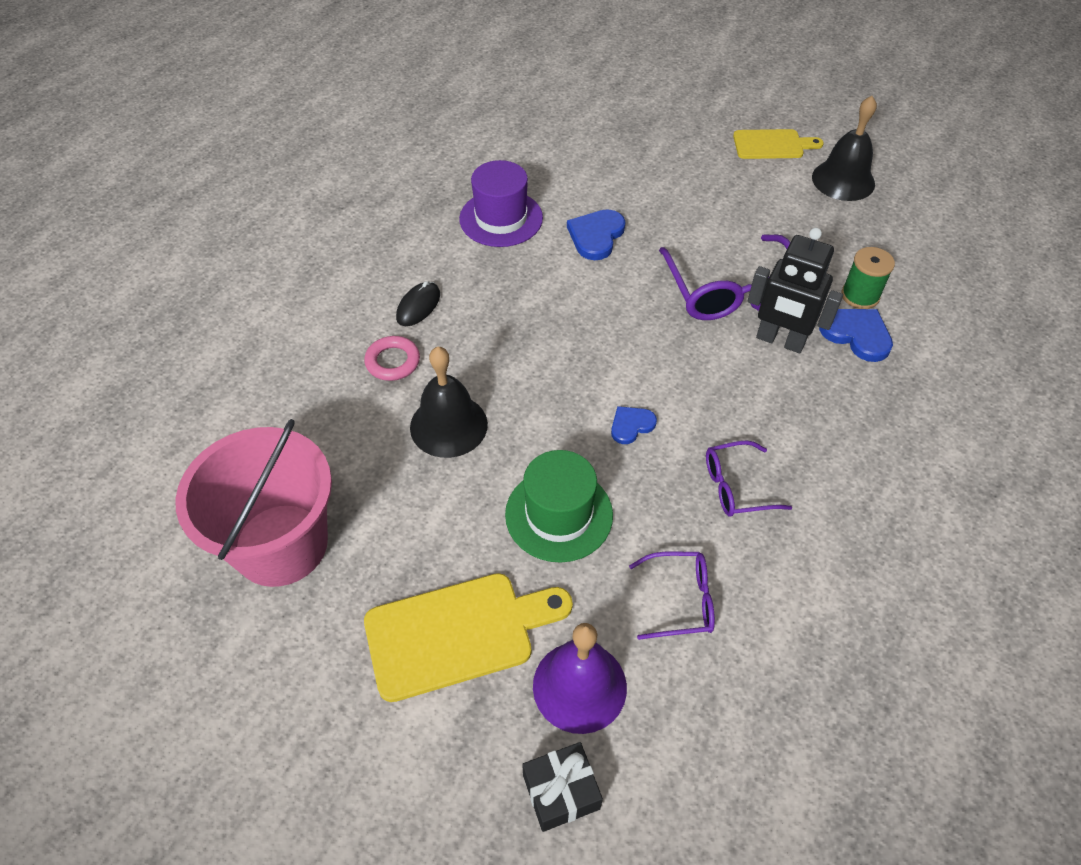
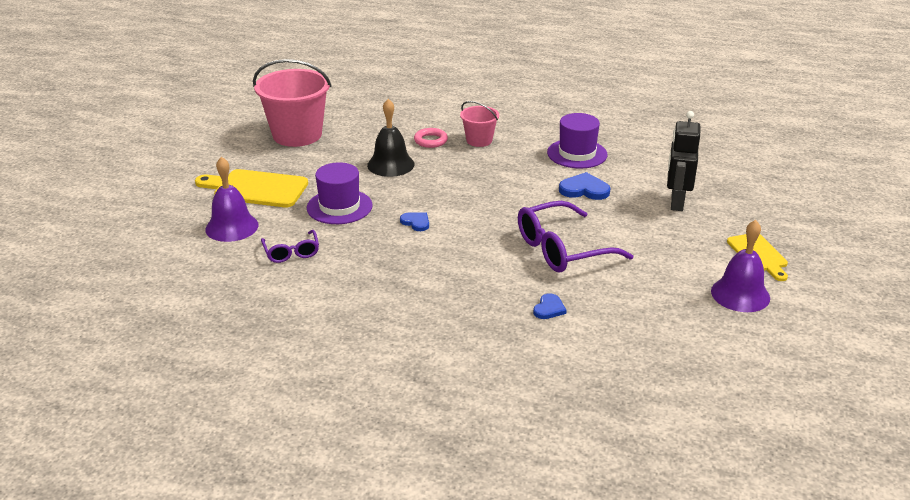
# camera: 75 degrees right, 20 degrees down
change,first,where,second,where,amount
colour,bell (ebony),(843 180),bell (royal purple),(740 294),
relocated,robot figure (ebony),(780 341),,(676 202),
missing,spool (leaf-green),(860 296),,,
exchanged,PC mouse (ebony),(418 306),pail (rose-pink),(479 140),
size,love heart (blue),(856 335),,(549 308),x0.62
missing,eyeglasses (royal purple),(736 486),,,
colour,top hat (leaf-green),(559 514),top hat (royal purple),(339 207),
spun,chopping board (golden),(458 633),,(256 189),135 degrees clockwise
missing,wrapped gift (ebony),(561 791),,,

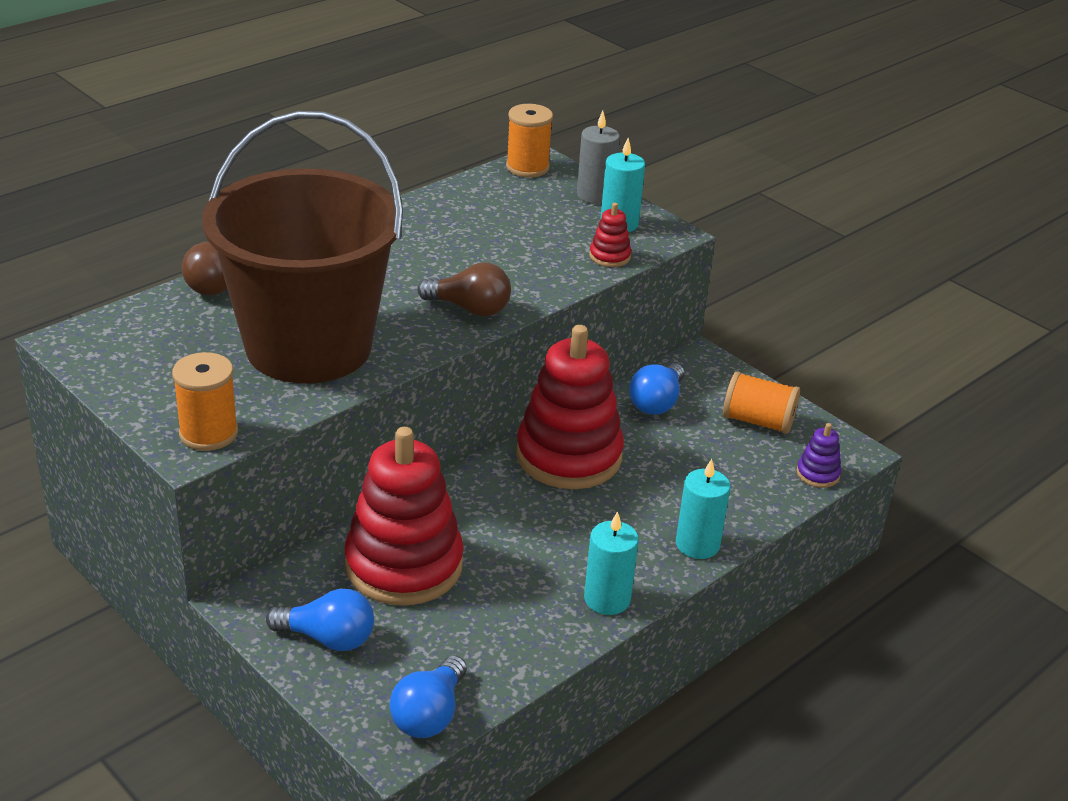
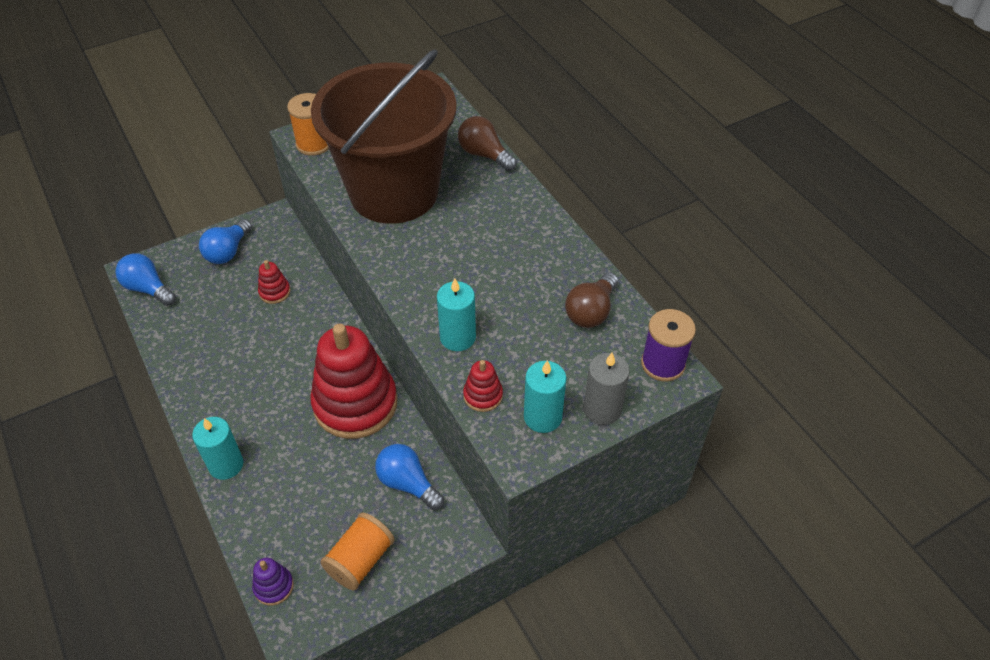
# camera: 105 degrees right, 15 degrees up
change,first,where,second,where,amount
colour,spool (orange-coloured),(527 167),spool (royal purple),(663 364),
relocated,bulb (russet),(470 309),,(591 311),
size,ring stacker (red),(404 565),,(274 292),x0.41
relocated,candle (teal),(607 599),,(457 337),

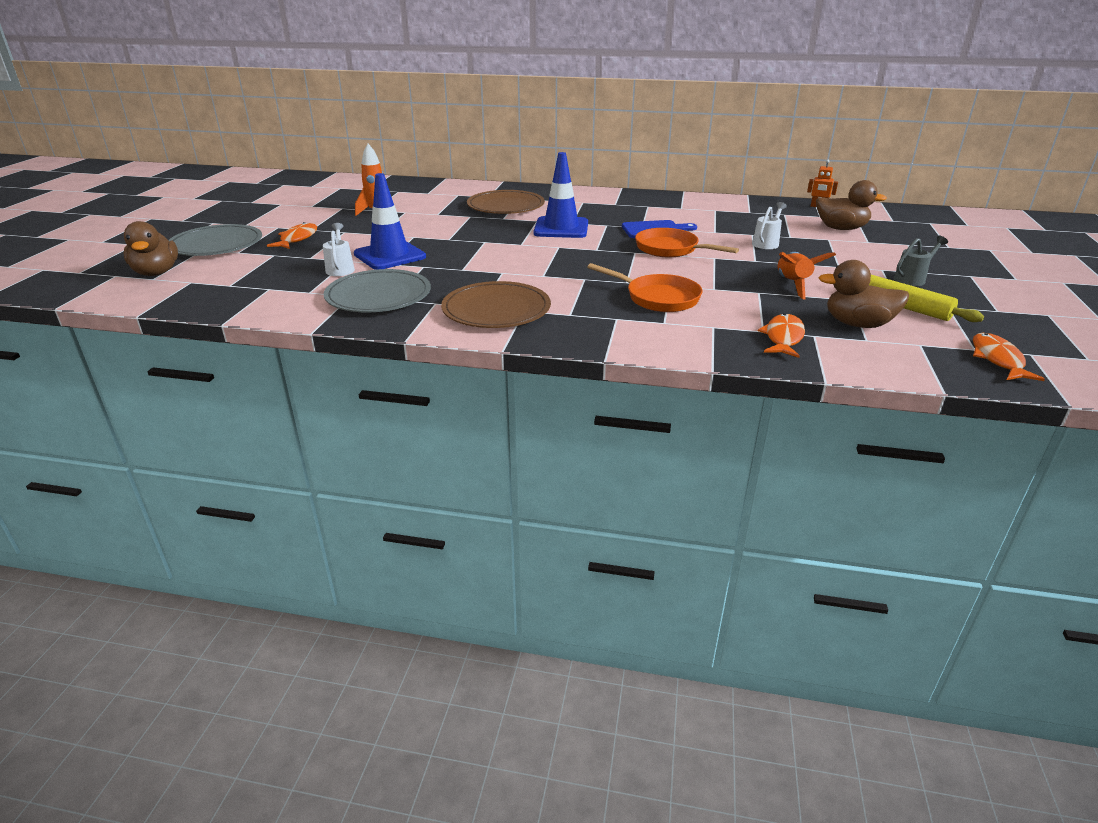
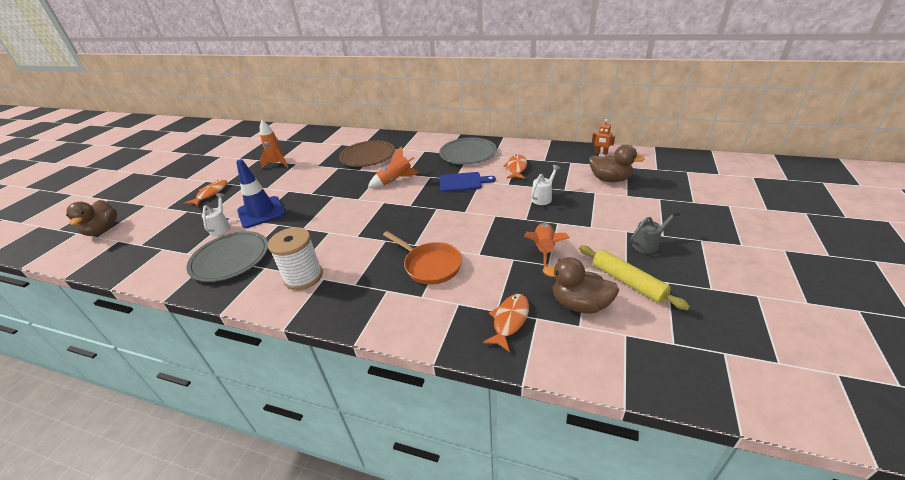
# camera: 10 degrees right, 5 degrees up
change,first,where,second,where,amount
exchanged,safety cone (blue),(561 228),rocket (orange-coloured),(395 180),
relocated,plate (grey),(216 244),,(468 153),
missing,pan (orange-coloured),(670 249),,,
exchanged,plate (russet),(496 309),spool (pure white),(303 277),
relocated,toy fish (orange-coloured),(998 359),,(516 168),

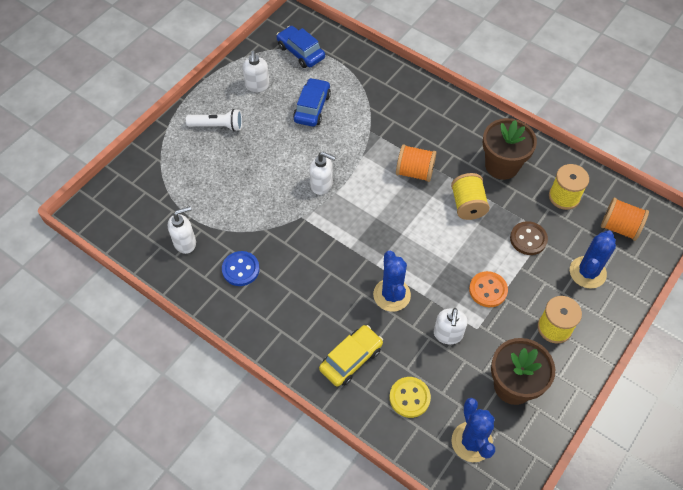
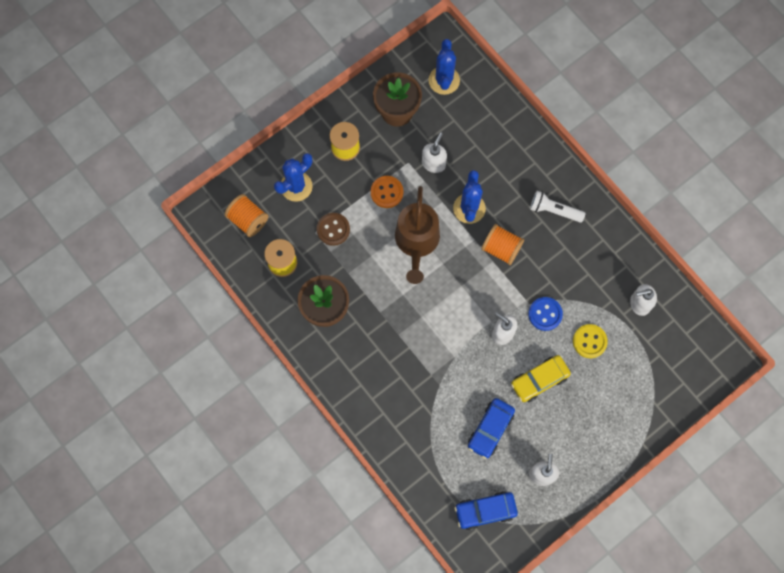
# camera: 165 degrees left, 15 degrees up
change,first,where,second,where,amount
spun,toy car (blue),(300 52),,(485 511),105 degrees clockwise
relocated,pocket torch (pure white),(217 126),,(554 210),
relocated,spool (orange-coloured),(414 172),,(501 248),
missing,spool (golden),(467 205),,,
relocated,sewing button (blue),(240 269),,(545 314),
relocated,toy car (golden),(351 359),,(539 380),
relocated,sewing button (golden),(409 398),,(589 341),
appeared,,,sprinkling can (russet),(417 242),

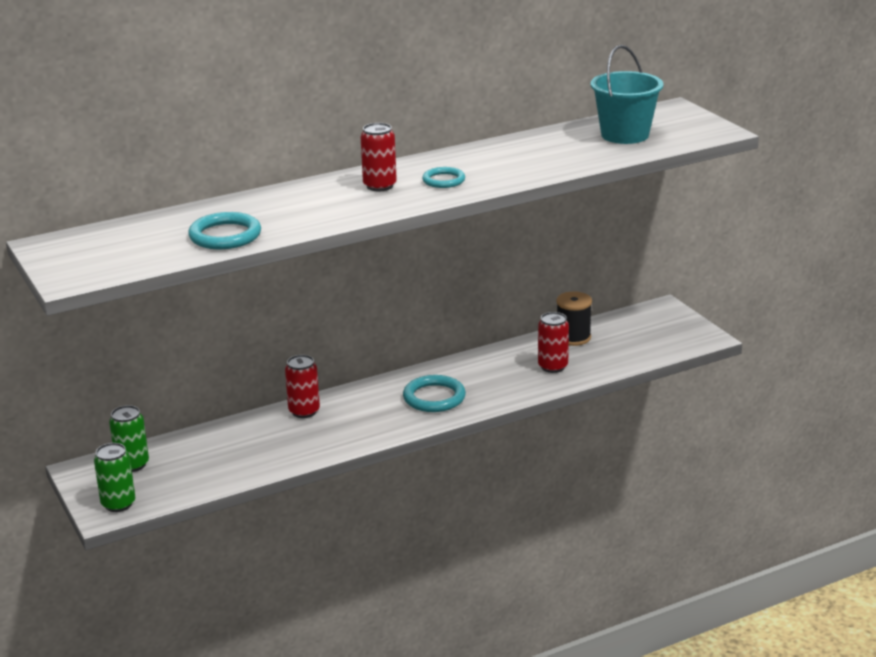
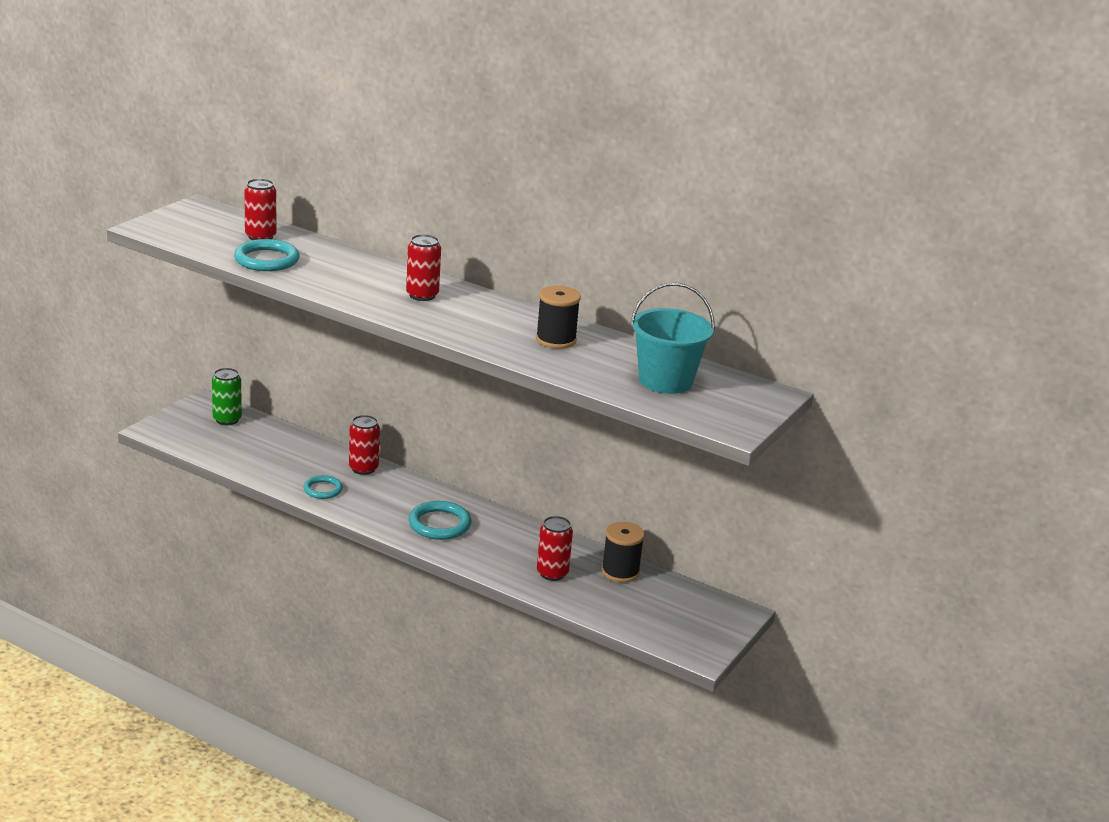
# camera: 55 degrees right, 0 degrees up
change,first,where,second,where,amount
relocated,torus (teal),(443 180),,(323 489),
missing,can (leaf-green),(118 504),,,
appeared,,,can (red),(260 237),
appeared,,,spool (ebony),(556 340),

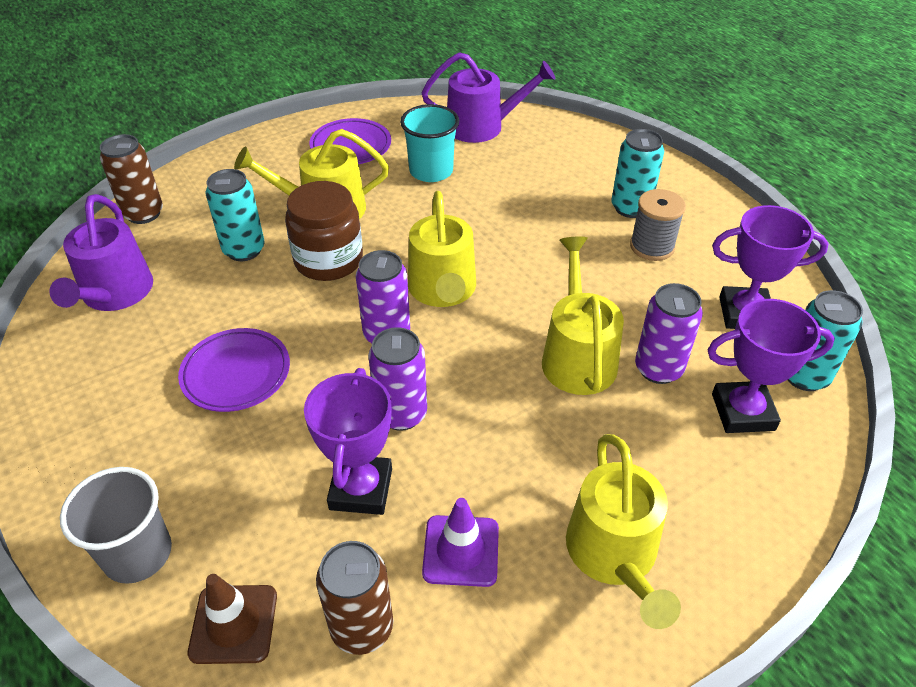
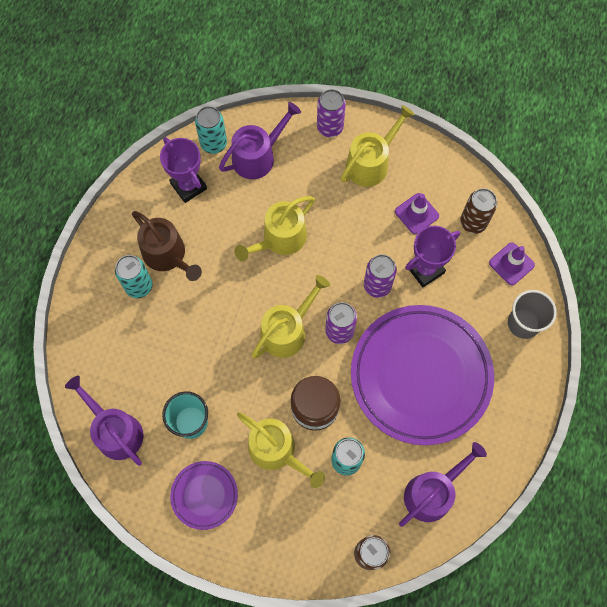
# camera: 130 degrees left, 25 degrees up
change,first,where,second,where,amount
exchanged,spool (grey),(652 246),sprinkling can (russet),(167 255),
relocated,can (royal purple),(658 369),,(330 127),
exchanged,award cup (royal purple),(743 412),sprinkling can (royal purple),(257 156),
size,plate (royal purple),(236 374),,(420 376),x2.20
colour,safety cone (russet),(233 624),safety cone (royal purple),(511 264),

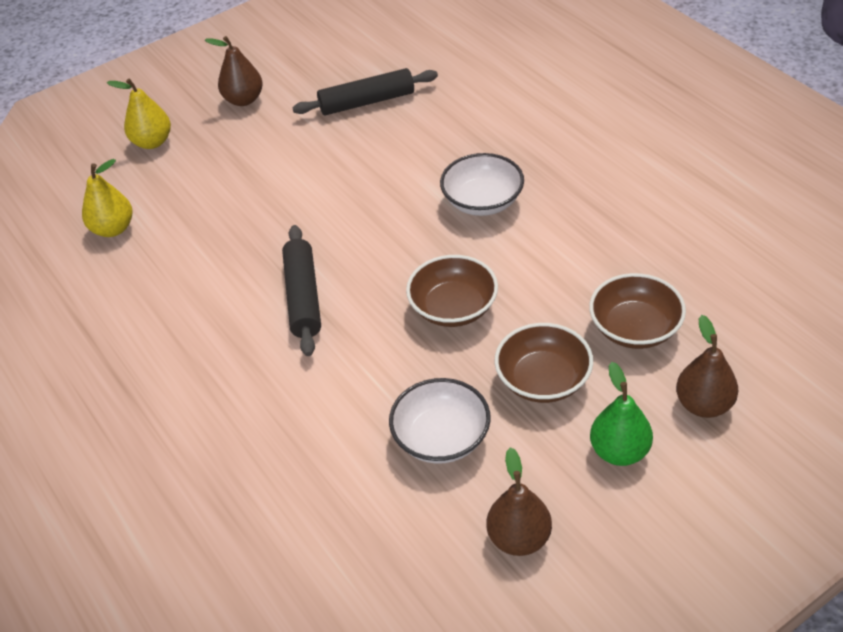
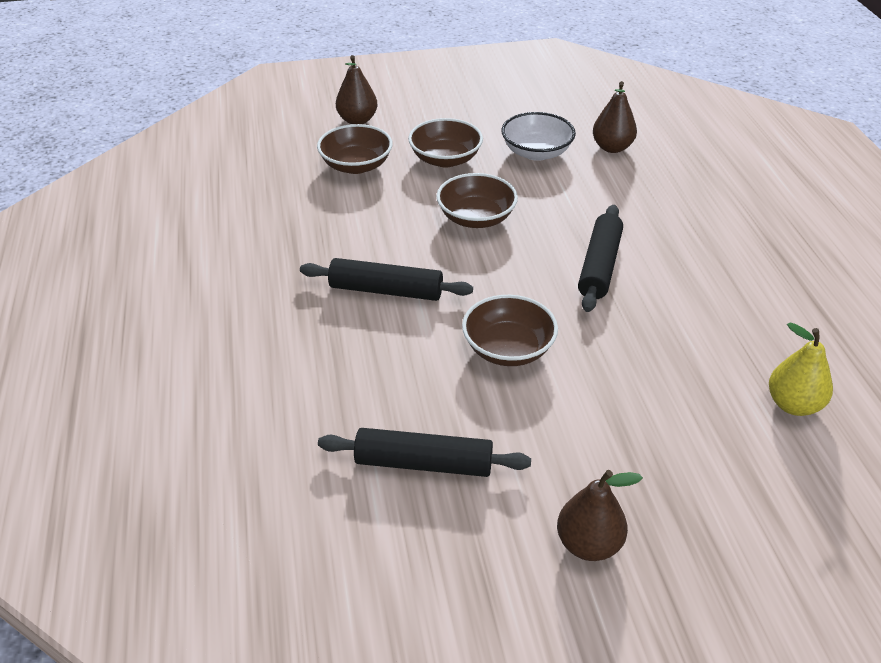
# camera: 160 degrees left, 5 degrees down
change,first,where,second,where,amount
missing,toy pear (golden),(152 142),,,
exchanged,deep dish (pure white),(482 201),dough roller (ebony),(386 290),
missing,toy pear (leaf-green),(619 451),,,
relocated,toy pear (russet),(519 538),,(612 147),
appeared,,,deep dish (russet),(508 349),

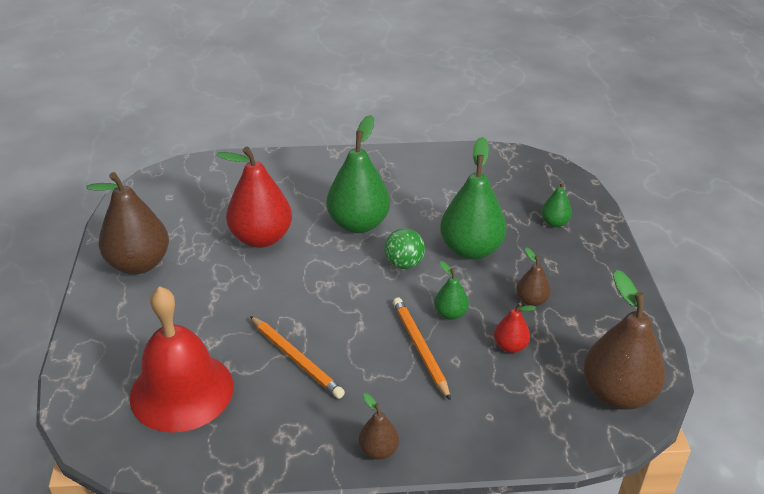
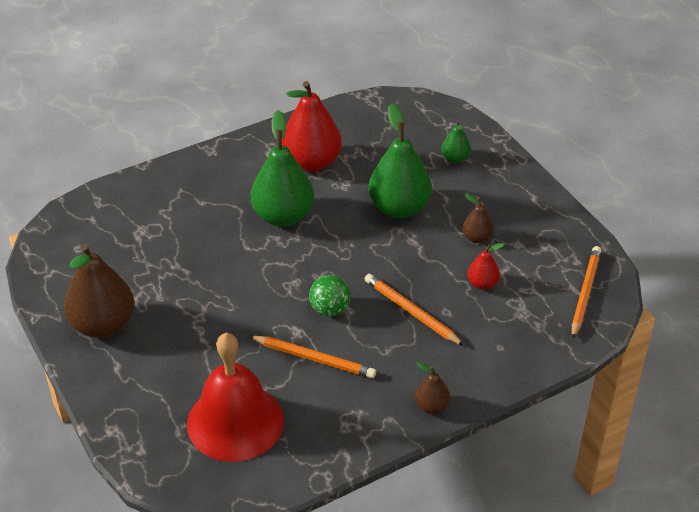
# camera: 25 degrees left, 5 degrees up
change,first,where,second,where,amount
relocated,toy pear (red),(261 238),,(311 162),
relocated,ball (leaf-green),(404 263),,(330 309),
missing,toy pear (leaf-green),(450 313),,,
exchanged,toy pear (russet),(617 394),pencil (orange-coloured),(585 293),

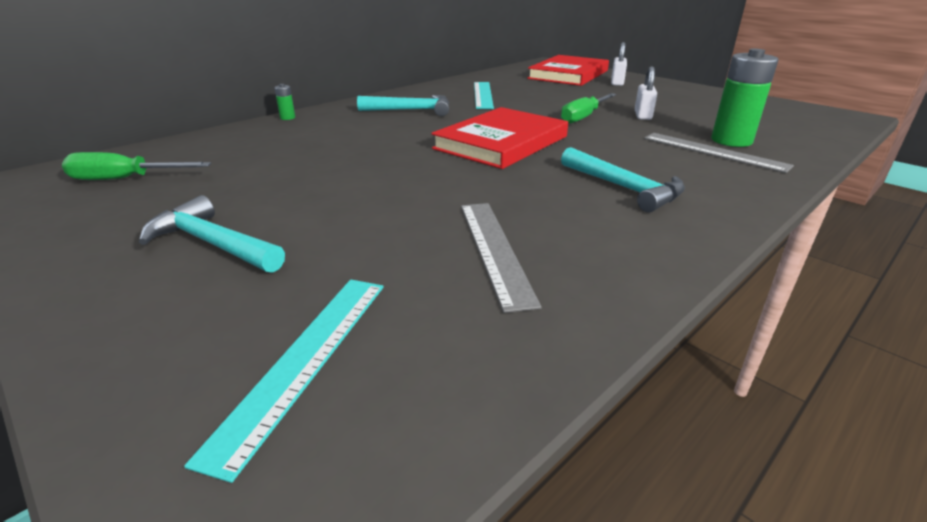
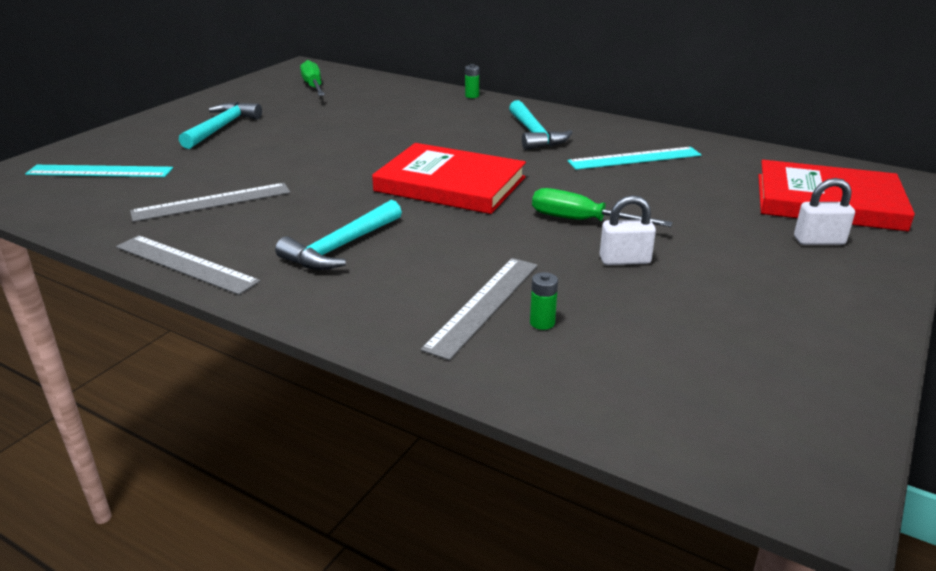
# camera: 75 degrees right, 0 degrees up
change,first,where,second,where,amount
size,battery (leaf-green),(731 141),,(542 323),x0.43
appeared,,,ruler (grey),(185 264),

